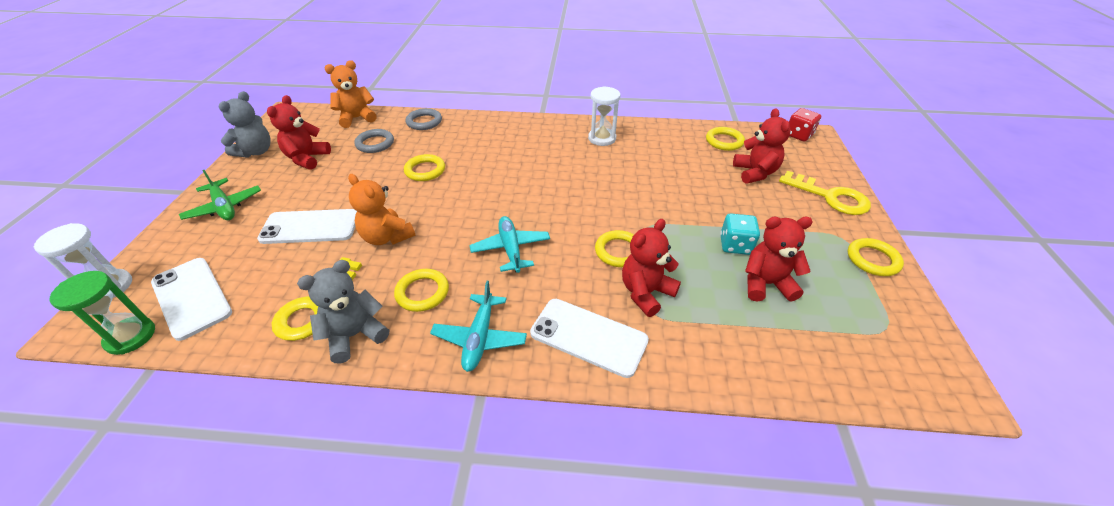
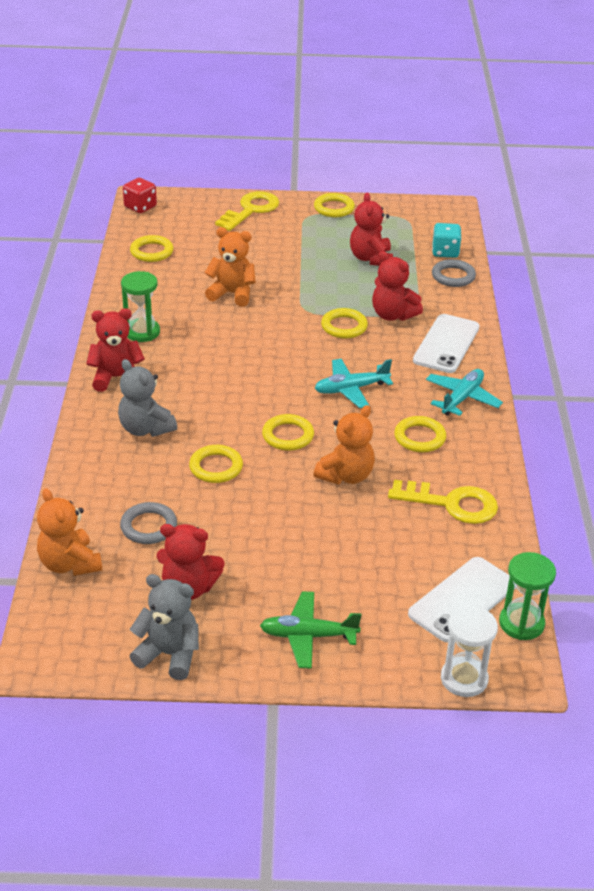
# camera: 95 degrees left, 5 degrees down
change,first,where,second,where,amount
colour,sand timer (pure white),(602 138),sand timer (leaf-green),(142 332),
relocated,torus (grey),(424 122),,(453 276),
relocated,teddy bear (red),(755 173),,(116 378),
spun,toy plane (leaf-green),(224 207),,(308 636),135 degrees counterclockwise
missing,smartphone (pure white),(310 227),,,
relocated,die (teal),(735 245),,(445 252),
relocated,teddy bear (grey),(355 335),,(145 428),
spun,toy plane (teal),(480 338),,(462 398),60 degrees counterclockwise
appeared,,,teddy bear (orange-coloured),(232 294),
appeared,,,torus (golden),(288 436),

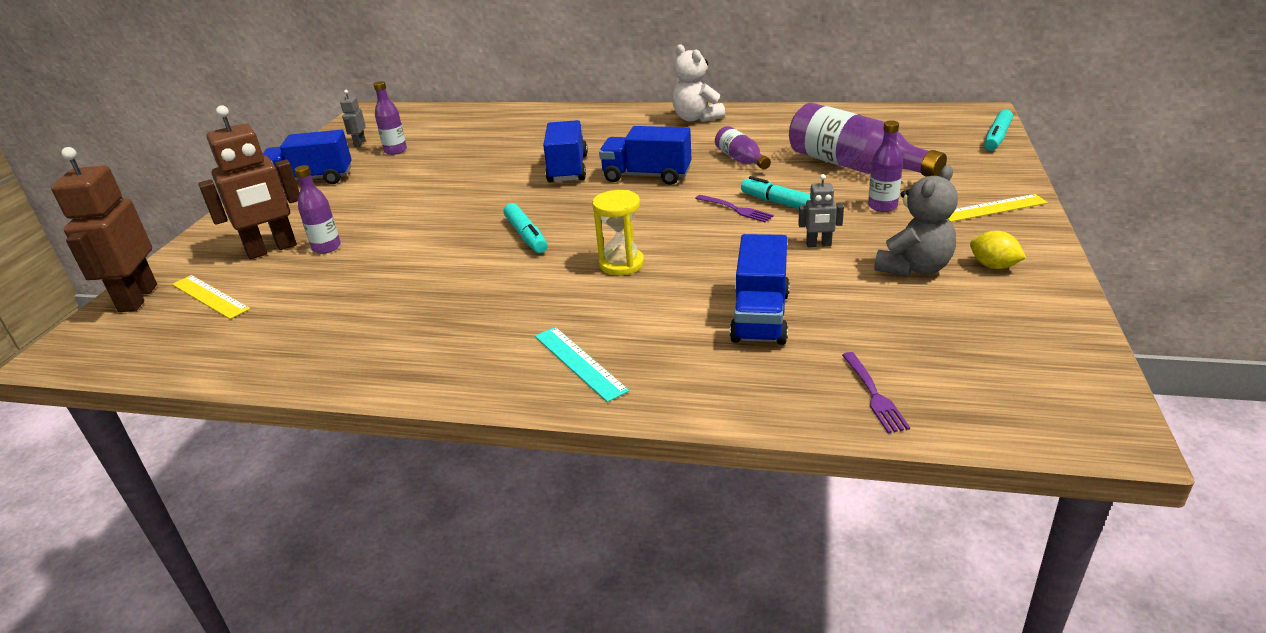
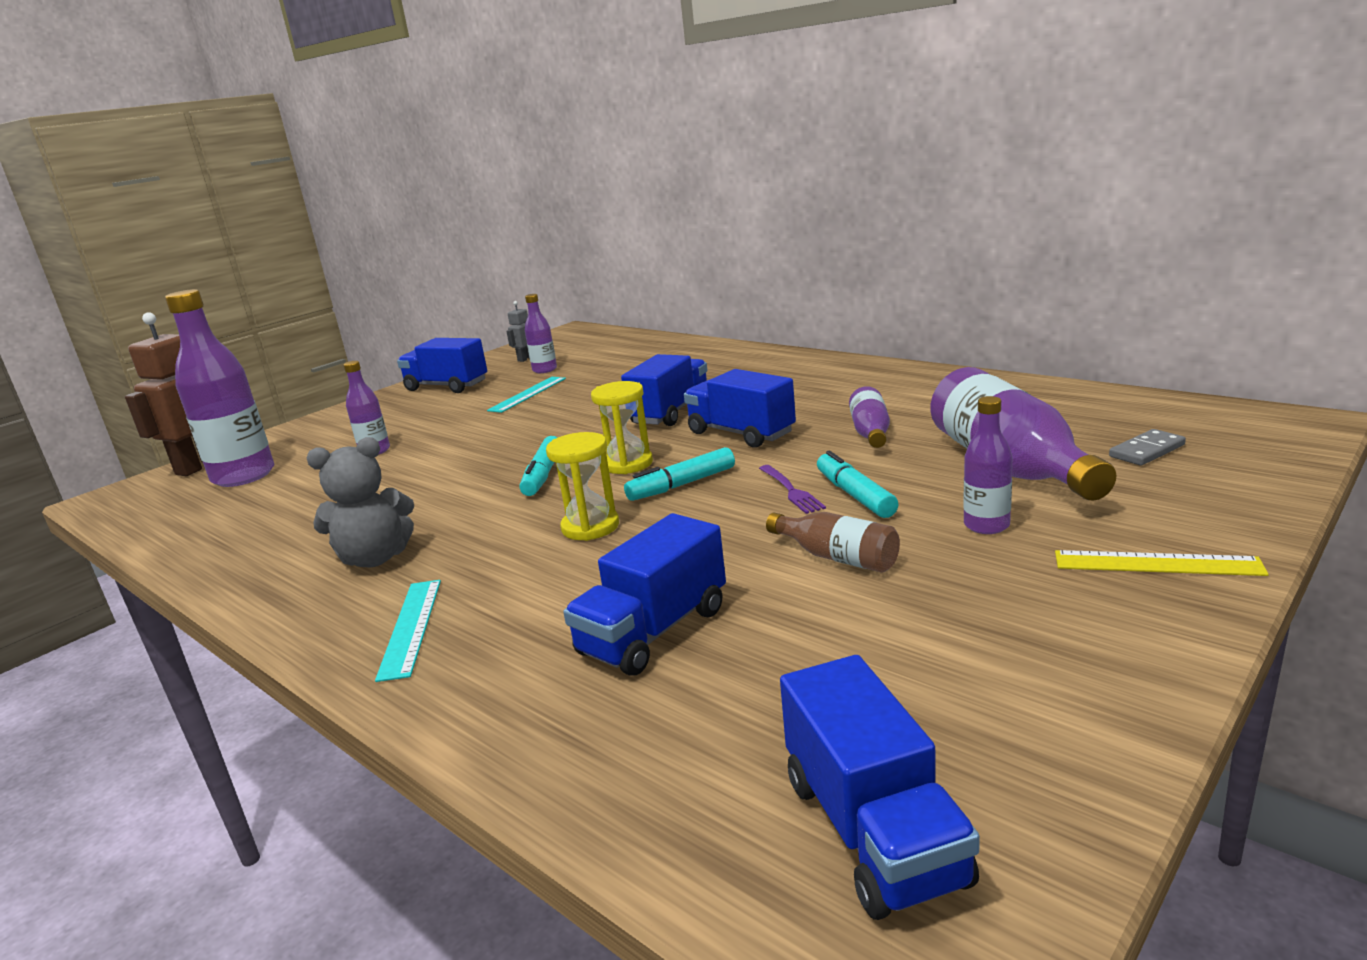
# camera: 30 degrees right, 10 degrees down
change,first,where,second,where,amount
missing,teddy bear (pure white),(696 118),,,
missing,robot figure (russet),(272 249),,,
relocated,felt pen (teal),(997 137),,(682 485),
relocated,teddy bear (grey),(914 268),,(375 558),
exchanged,robot figure (grey),(818 245),bottle (russet),(837 557),
missing,citrus fruit (golden),(993 266),,,
exchanged,ruler (golden),(210 296),bottle (royal purple),(243 476),
missing,table fork (royal purple),(874 394),,,
appeared,,,ruler (teal),(528 394),
appeared,,,sand timer (golden),(628 464),
appeared,,,domino piece (grey),(1146 451),
appeared,,,lorry (blue),(873 830),

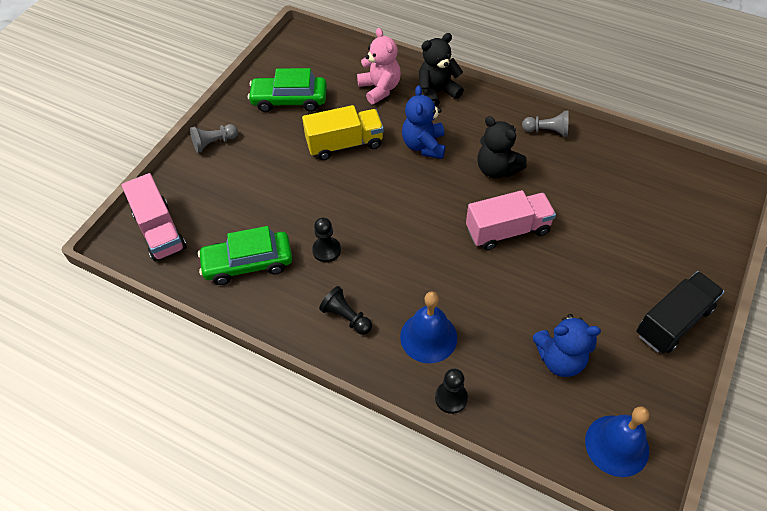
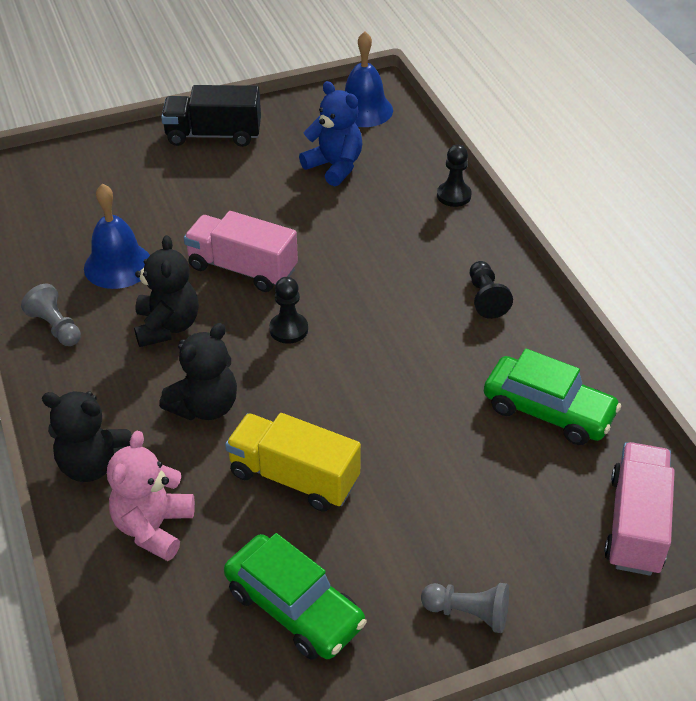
# camera: 140 degrees left, 10 degrees down
change,first,where,second,where,amount
colour,teddy bear (blue),(424 145),teddy bear (ebony),(205 406),
relocated,chess pawn (ebony),(326 250),,(288 329),
relocated,bell (blue),(428 337),,(118 265),

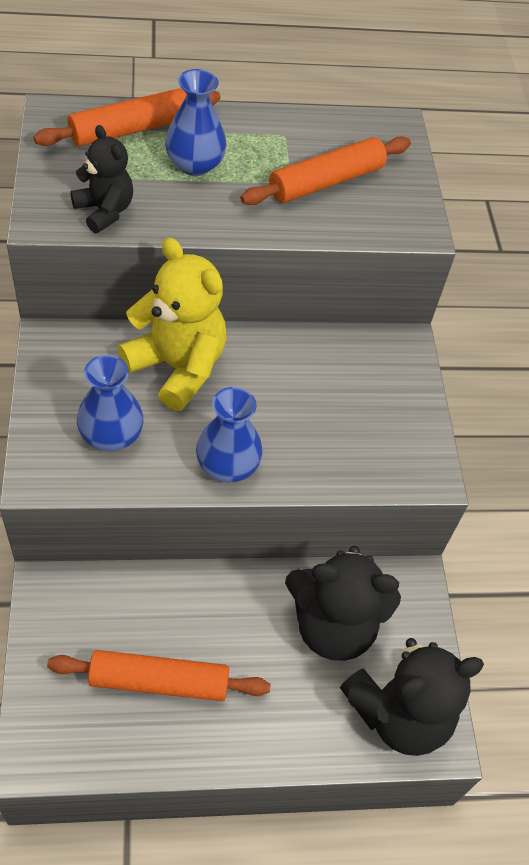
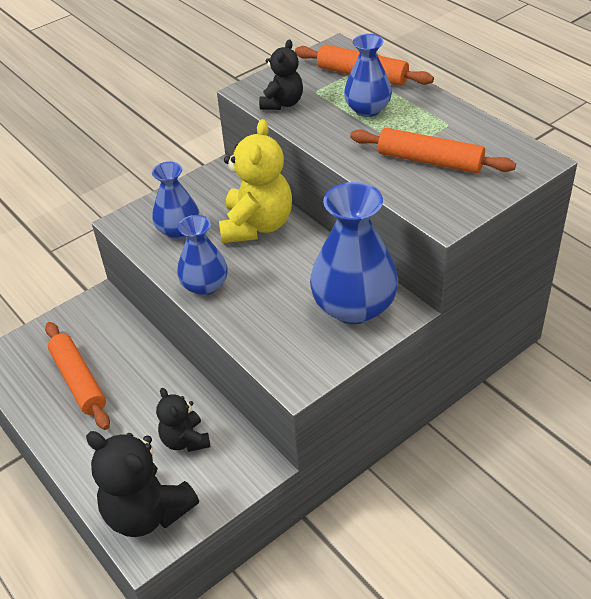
# camera: 65 degrees right, 10 degrees down
change,first,where,second,where,amount
size,teddy bear (ebony),(333 625),,(185 440),x0.58
appeared,,,flower vase (blue),(354 307),

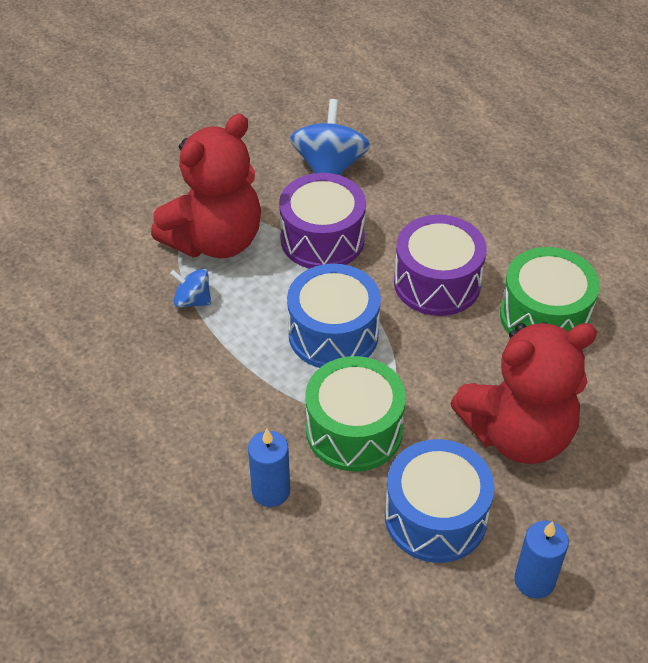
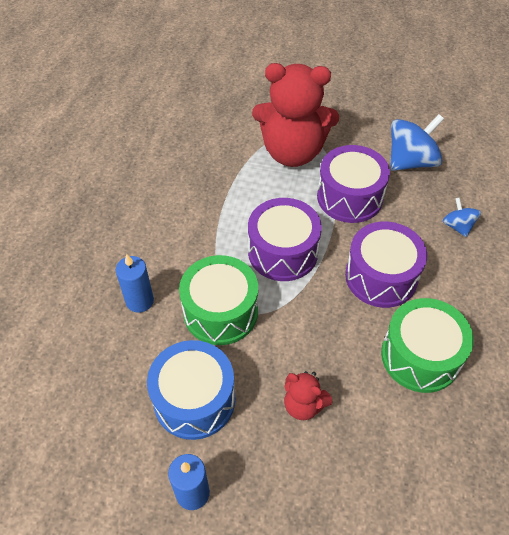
# camera: 50 degrees right, 5 degrees up
change,first,where,second,where,amount
colour,toy drum (blue),(333 334),toy drum (royal purple),(283 252),
relocated,spinning top (blue),(192 300),,(457 226),
size,teddy bear (red),(518 434),,(303 405),x0.46

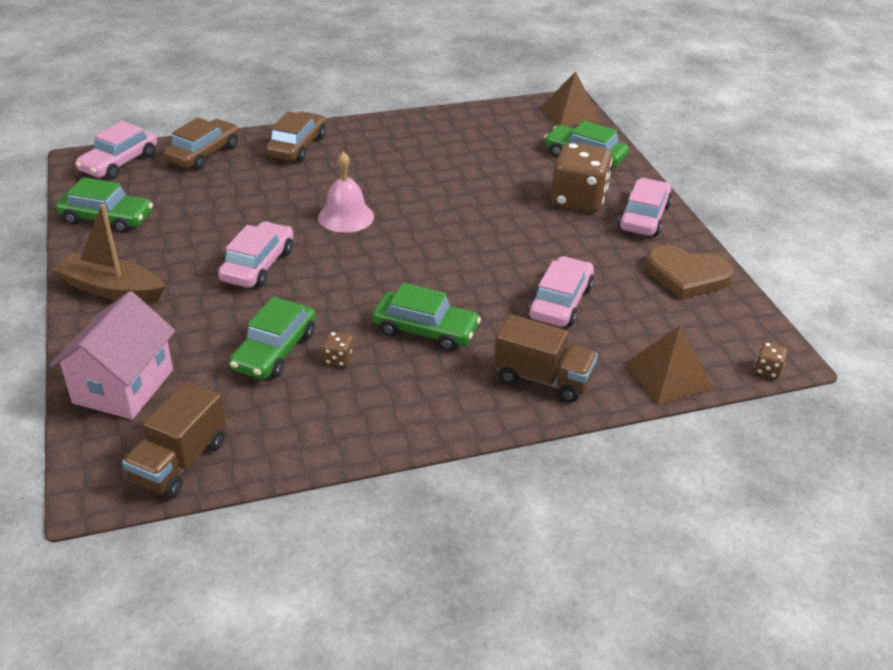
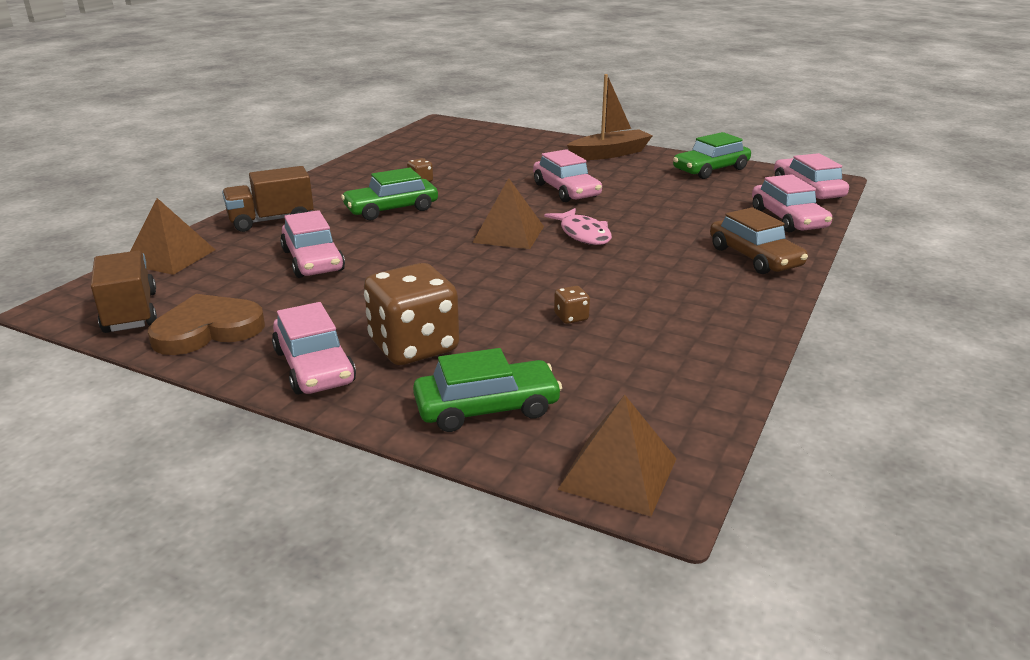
# camera: 135 degrees right, 10 degrees down
change,first,where,second,where,amount
colour,toy car (russet),(204 153),toy car (rose-pink),(788 219),
exchanged,bell (rose-pink),(346 217),toy fish (rose-pink),(583 234),
missing,house (rose-pink),(123 386),,,
missing,toy car (leaf-green),(275 350),,,
relocated,die (russet),(767 370),,(571 317),
relocated,lorry (russet),(180 462),,(130 312),
appeared,,,solid pyramid (russet),(509 234),

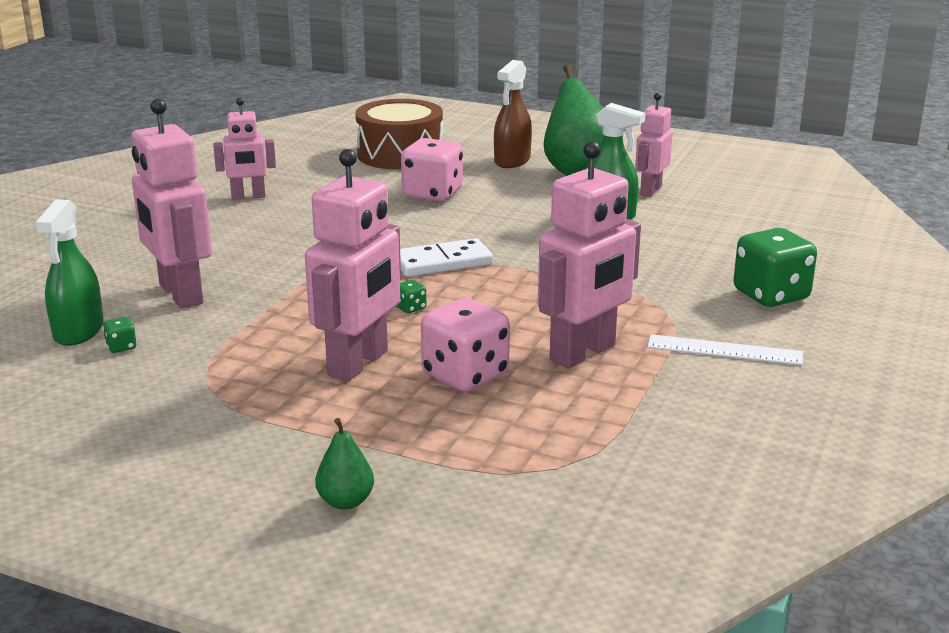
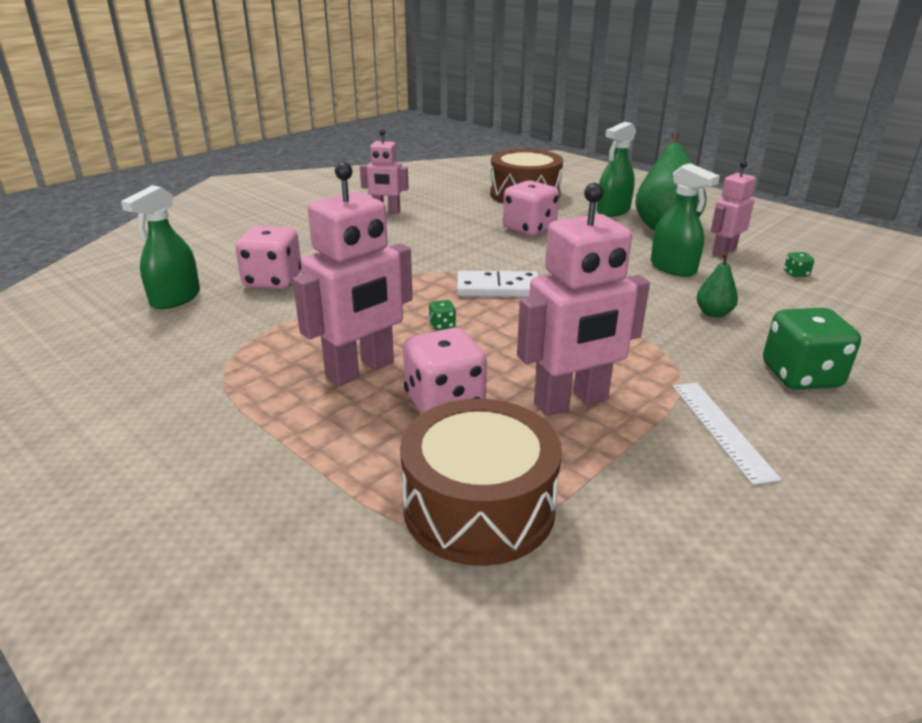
# camera: 20 degrees right, 5 degrees up
change,first,where,second,where,amount
colour,spray bottle (russet),(512 161),spray bottle (leaf-green),(613 211),
exchanged,robot figure (rose-pink),(180 294),die (rose-pink),(273 281),
relocated,die (leaf-green),(121 347),,(796 274),
spun,ruler (pure white),(724 350),,(721 429),45 degrees clockwise
relocated,toy pear (leaf-green),(345 501),,(713 313),
appeared,,,toy drum (russet),(479 506),

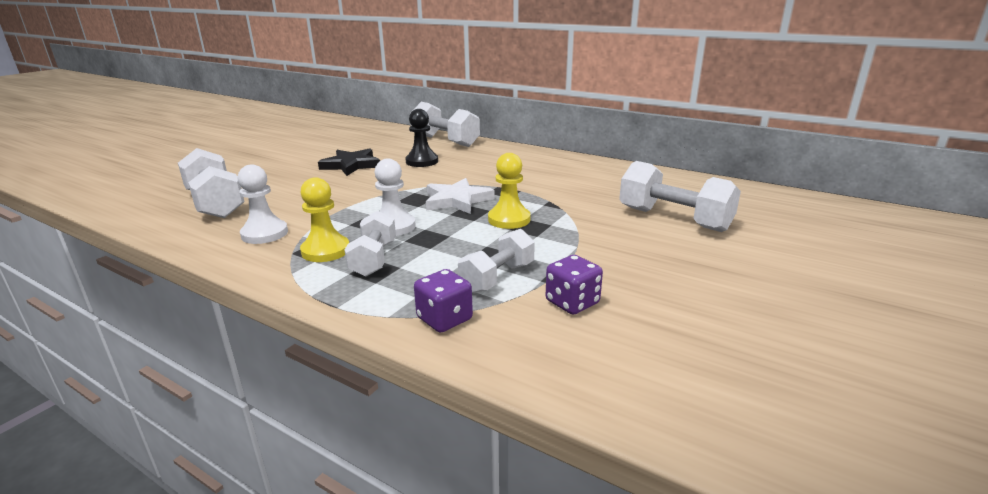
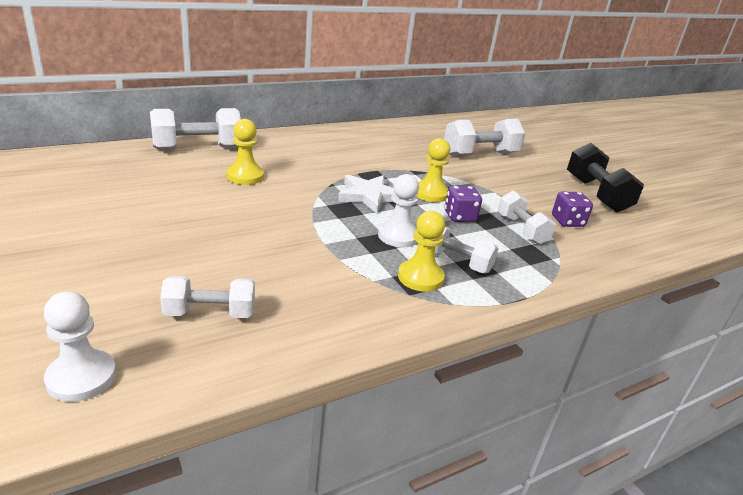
# camera: 65 degrees left, 5 degrees up
change,first,where,second,where,amount
colour,chess pawn (ebony),(422 161),chess pawn (golden),(245 176),
size,dumbbell (pure white),(216 204),,(210 313),x0.65
missing,star (ebony),(351 165),,,
relocated,chess pawn (pure white),(264 234),,(81 377),
relocated,die (royal purple),(444 319),,(460 216),
appeared,,,dumbbell (ebony),(596 194),

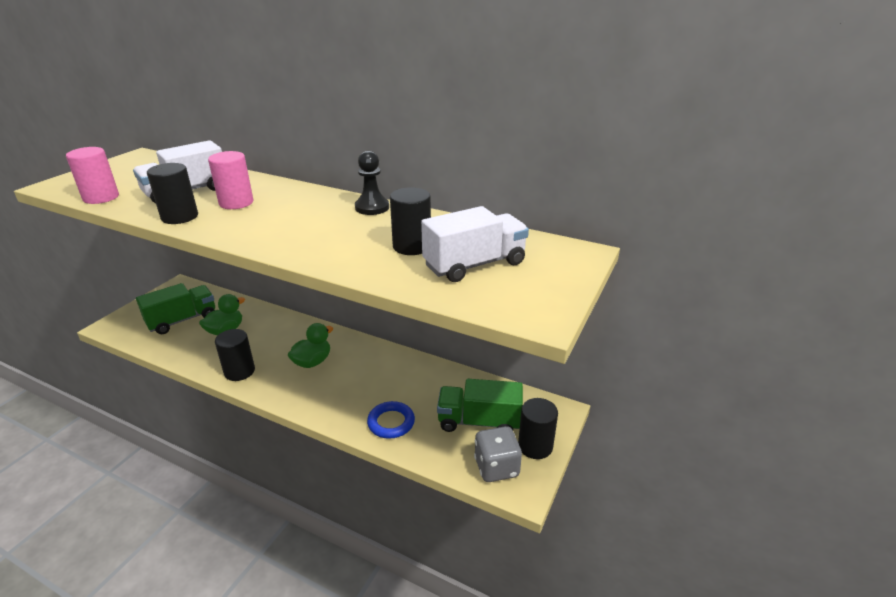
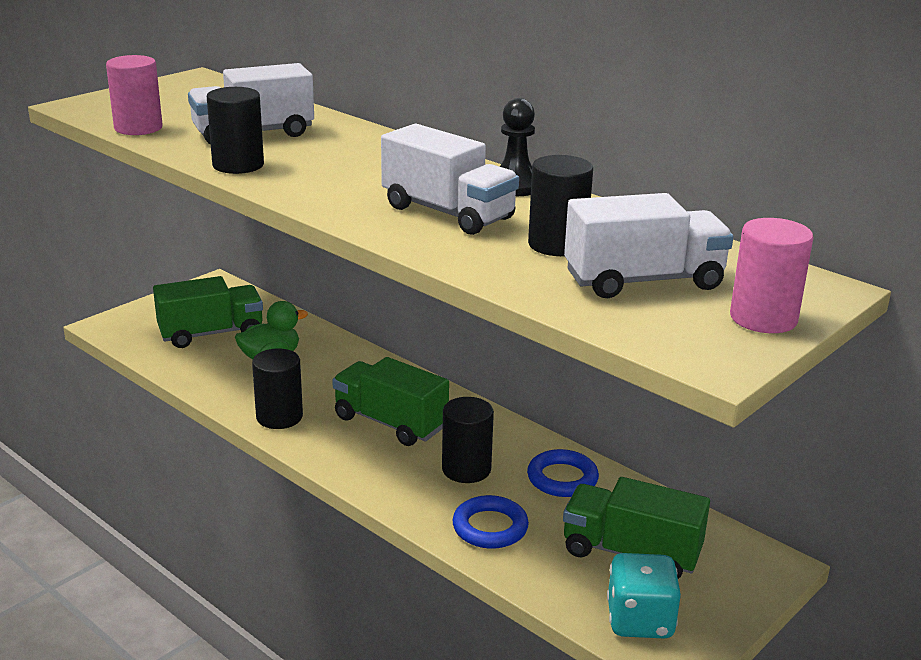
# camera: 15 degrees right, 5 degrees down
change,first,where,second,where,amount
relocated,cylinder shape (rose-pink),(236 203),,(763 318),
exchanged,rubber duck (leaf-green),(312 362),lorry (leaf-green),(390 423),
relocated,cylinder shape (ebony),(535 446),,(466 469),
colour,die (grey),(496 467),die (teal),(640 620),
appeared,,,lorry (pure white),(448 213),
appeared,,,torus (blue),(562 478),

